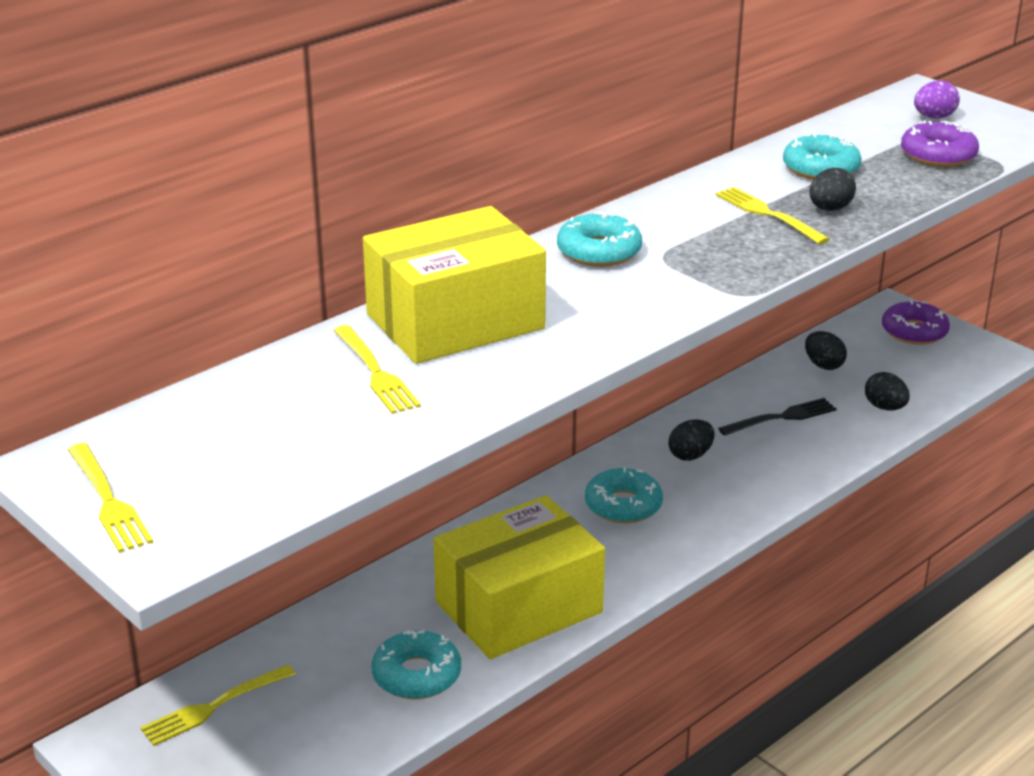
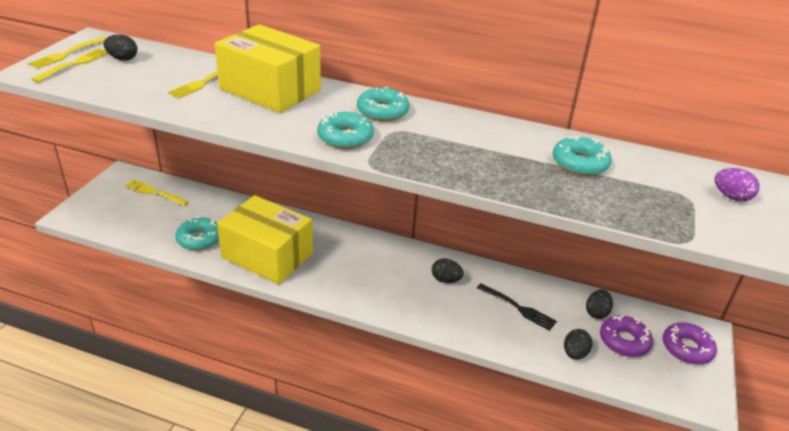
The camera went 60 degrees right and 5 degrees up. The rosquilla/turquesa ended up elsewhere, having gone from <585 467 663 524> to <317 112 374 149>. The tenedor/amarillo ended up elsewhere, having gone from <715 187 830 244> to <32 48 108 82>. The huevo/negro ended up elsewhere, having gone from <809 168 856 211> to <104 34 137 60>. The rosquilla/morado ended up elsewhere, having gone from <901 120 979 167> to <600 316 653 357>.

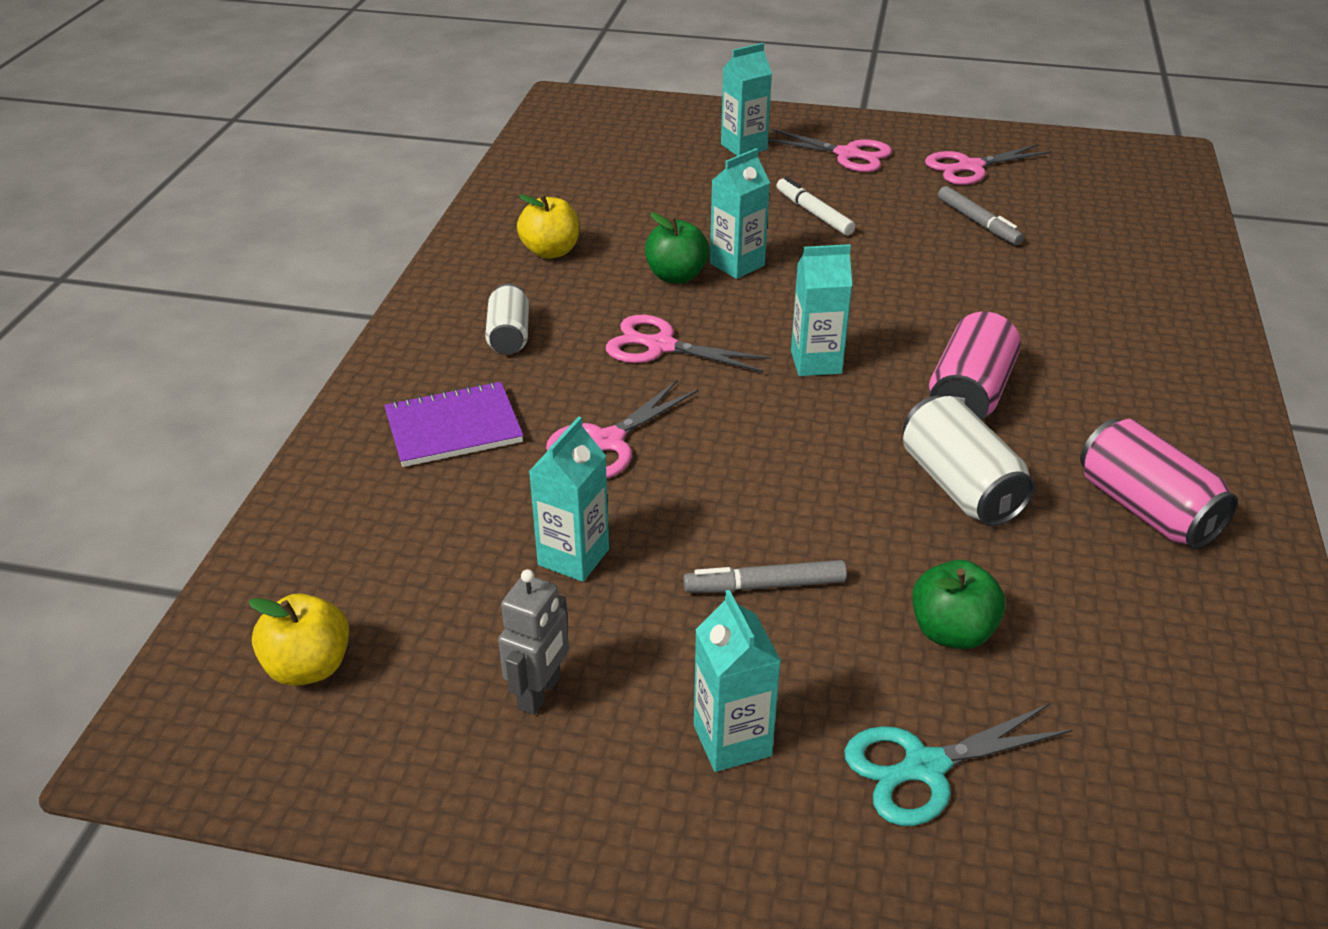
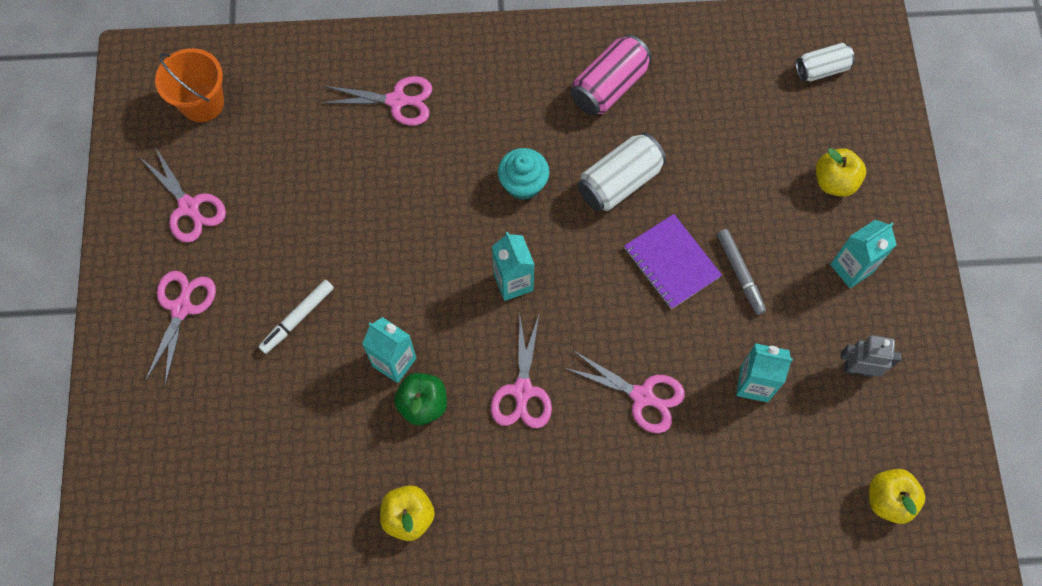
The camera went 105 degrees left and 30 degrees up. The cuaderno/morado ended up elsewhere, having gone from <384 381 524 467> to <624 214 722 309>. The lata/blanco ended up elsewhere, having gone from <485 284 529 354> to <796 43 855 81>. The second view lost the cartón de leche/turquesa at <721 43 772 156>. Where the tijeras/turquesa stood at <844 703 1073 826>, the manzana/amarillo came to stand at <816 148 866 197>. The second view lost the manzana/verde at <912 560 1006 649>. Where the lata/rosa stood at <929 312 1021 420>, the magdalena/turquesa came to stand at <498 148 549 200>. The second view lost the rotulador/gris at <938 186 1024 245>. The second view gained the balde/naranja at <155 48 224 122>. The second view gained the tijeras/rosa at <321 76 432 126>.

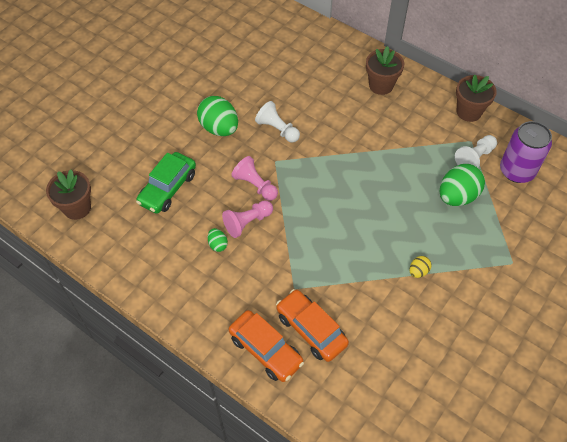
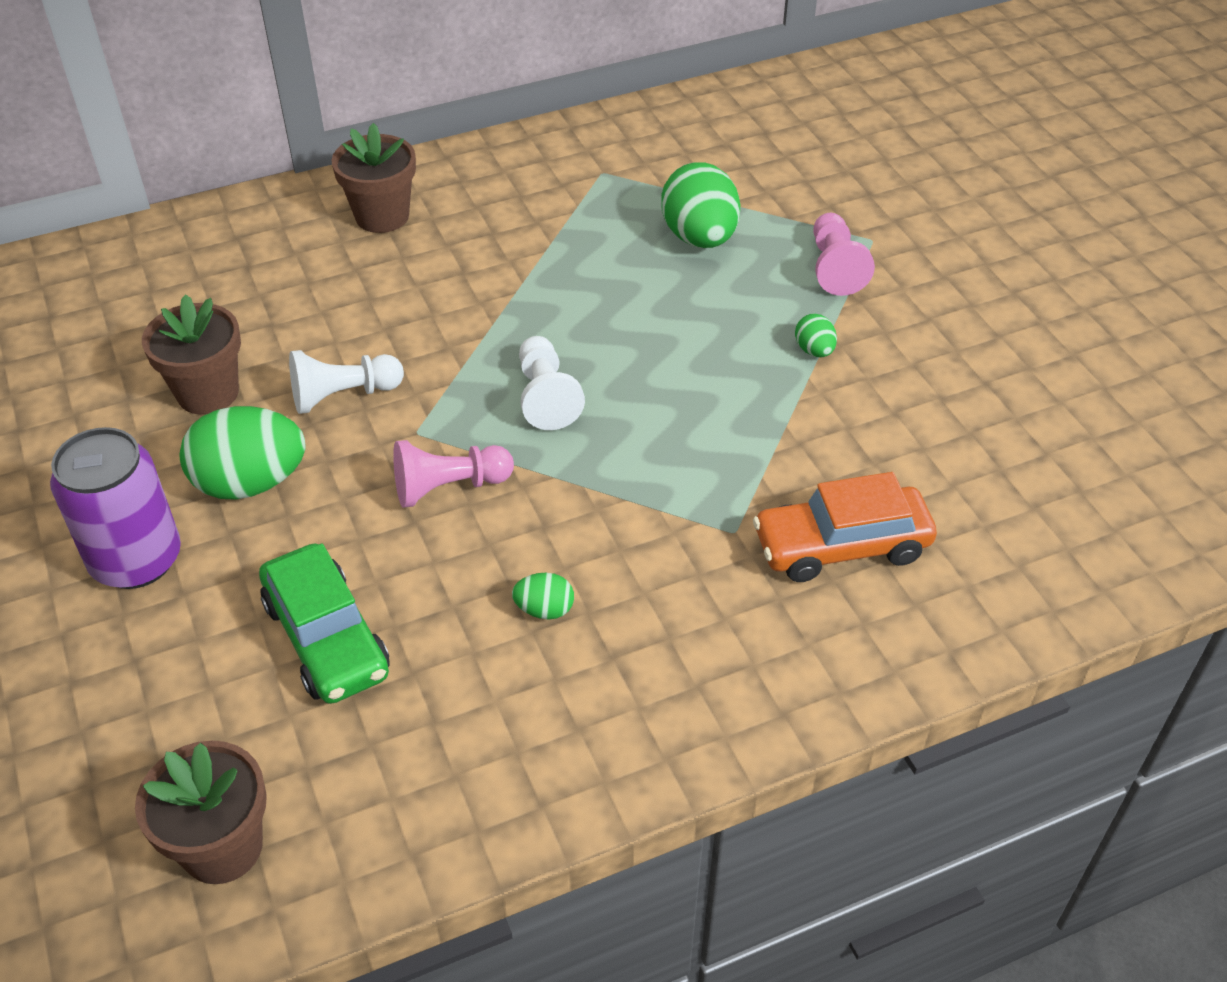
The camera went 60 degrees left and 10 degrees down. The peón/rosa ended up elsewhere, having gone from <222 200 273 238> to <813 213 875 296>. The second view lost the coche/naranja at <229 310 304 382>. What was the huevo/amarillo at <410 256 431 278> turned into the huevo/verde at <795 313 837 357>. The peón/blanco ended up elsewhere, having gone from <455 135 497 168> to <519 336 585 430>. The maceta/marrón ended up elsewhere, having gone from <456 74 497 122> to <142 294 241 414>. The lata/morado ended up elsewhere, having gone from <500 121 552 183> to <50 427 181 589>.

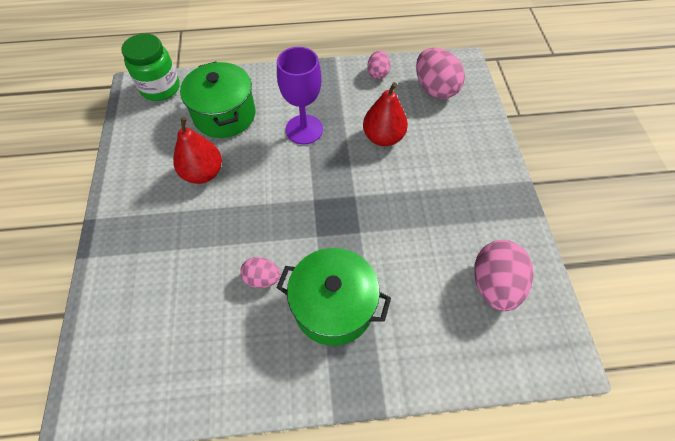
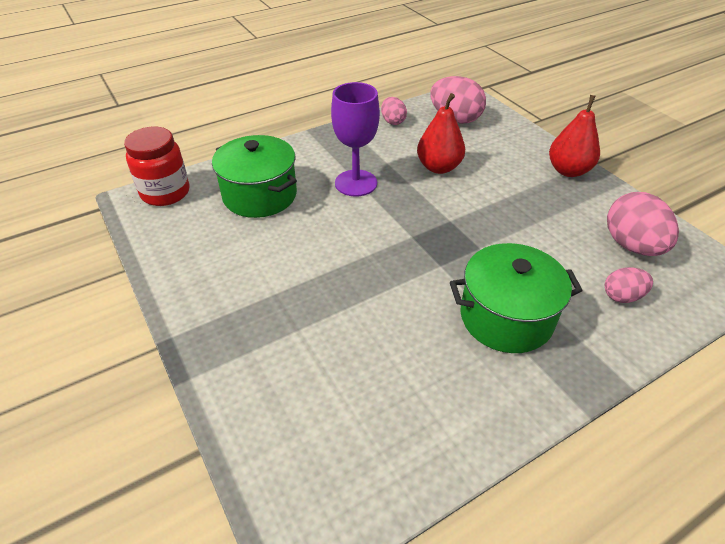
The camera went 25 degrees left and 15 degrees down. What was the tarro/verde at <121 34 180 101> turned into the tarro/rojo at <124 127 190 206>. The pera/rojo ended up elsewhere, having gone from <173 117 222 184> to <549 95 600 177>. The huevo/rosa ended up elsewhere, having gone from <240 257 281 288> to <605 267 653 303>.

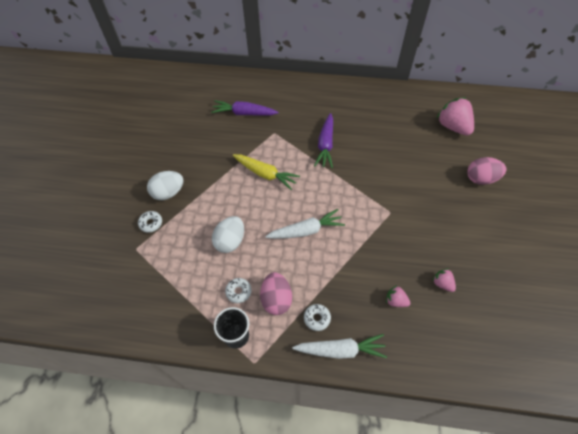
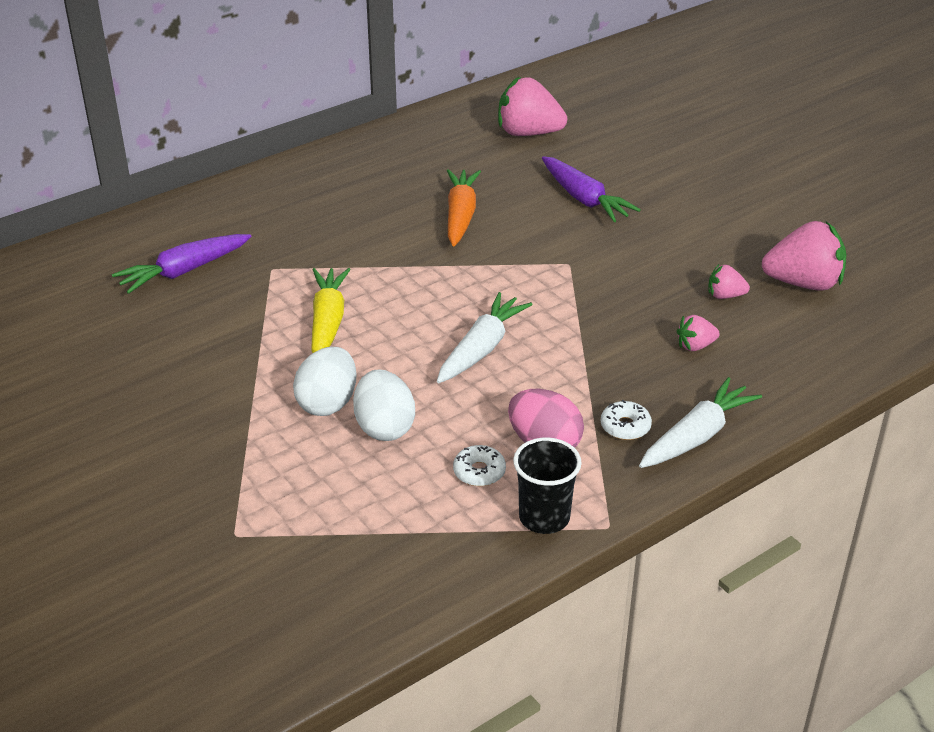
The camera went 45 degrees left and 20 degrees down. The second view lost the rosquilla/blanco at <138 211 162 233>. The huevo/blanco ended up elsewhere, having gone from <147 171 183 200> to <293 347 356 416>. The zanahoria/amarillo at <233 154 300 190> ended up facing another way, 75 degrees counterclockwise from before. The zanahoria/morado ended up elsewhere, having gone from <314 113 333 168> to <542 156 641 222>. The second view lost the huevo/rosa at <467 157 507 185>. The second view gained the zanahoria/naranja at <447 169 481 246>. The second view gained the fresa/rosa at <762 221 846 291>.

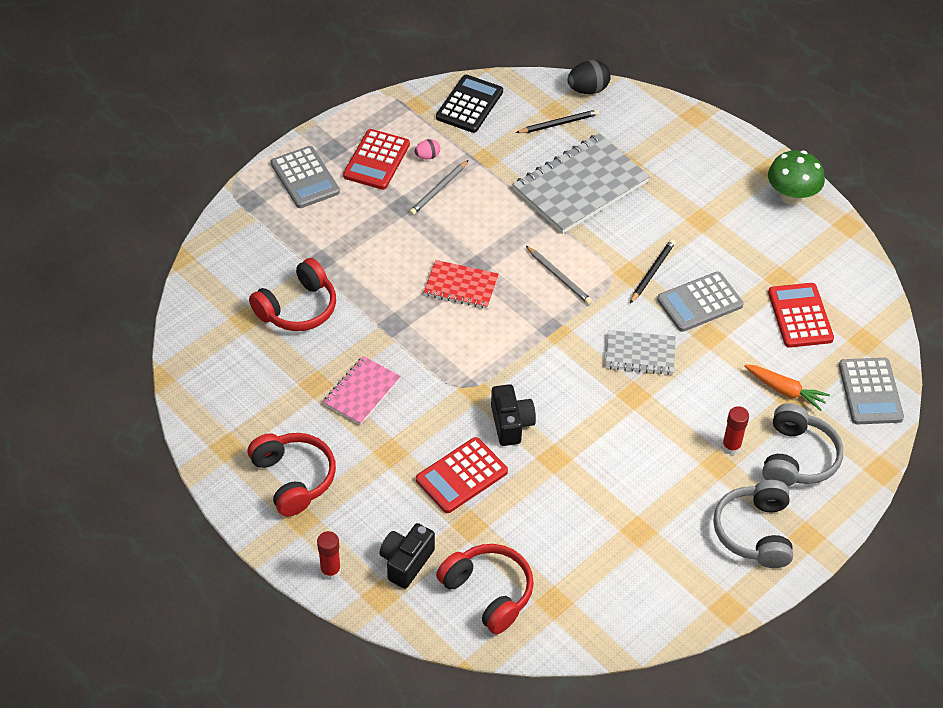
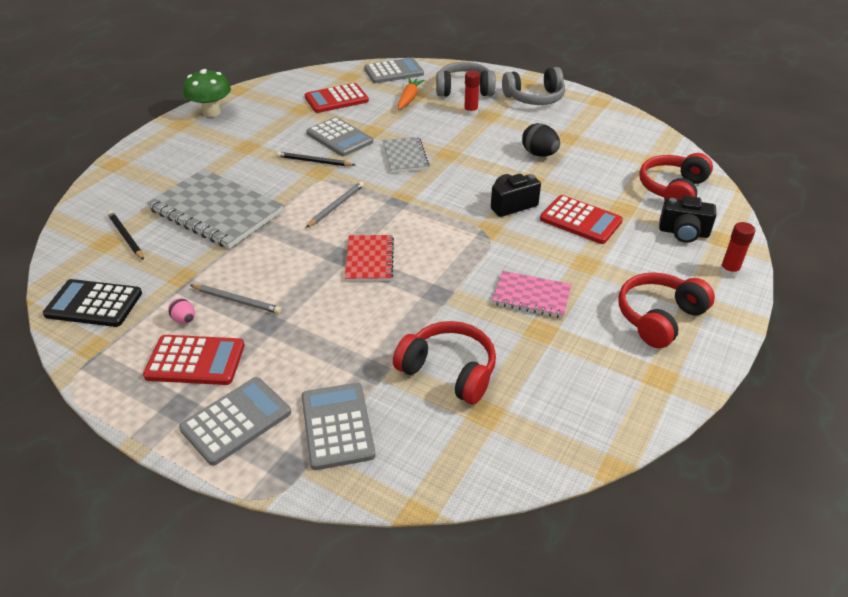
The camera went 105 degrees left and 10 degrees down. The huevo/negro ended up elsewhere, having gone from <567 60 611 94> to <522 123 560 157>. The second view gained the calculadora/gris at <301 383 376 470>.

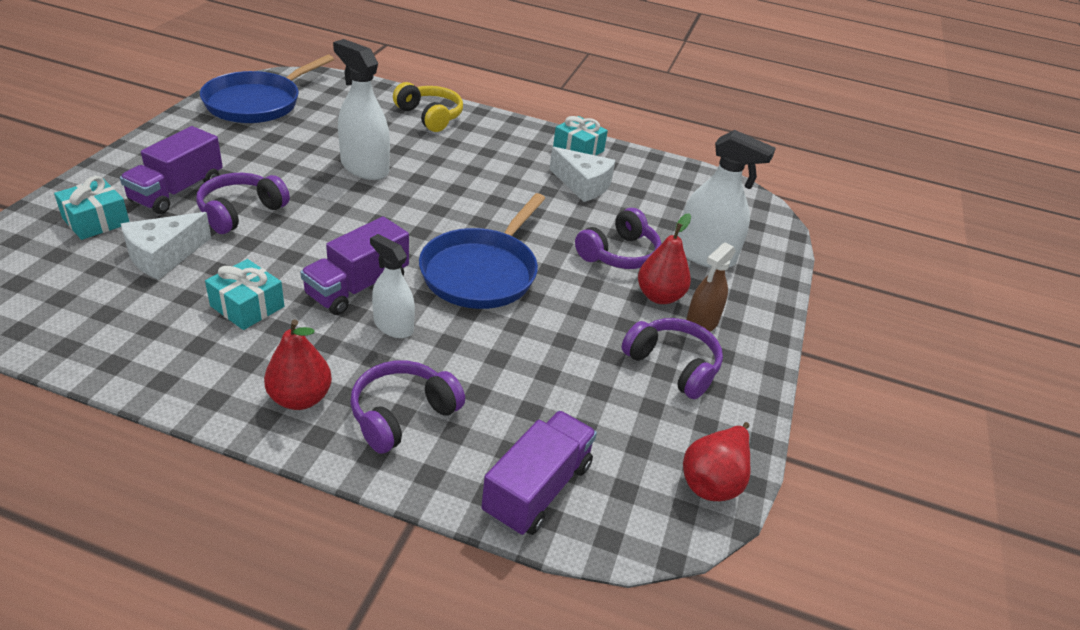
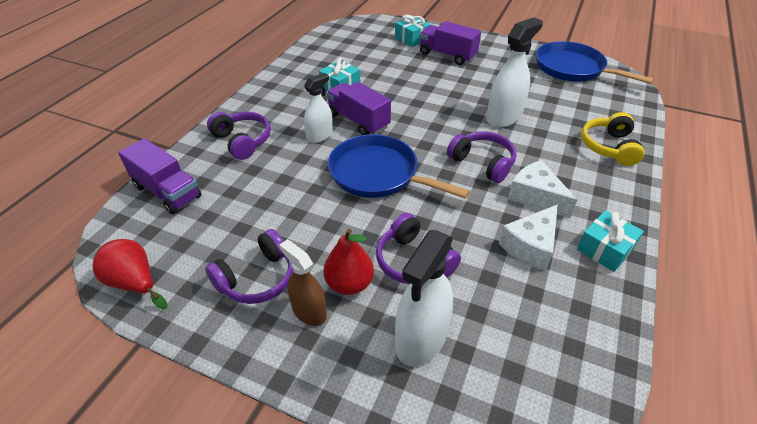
The camera went 100 degrees right and 5 degrees up. The queso/blanco ended up elsewhere, having gone from <121 212 211 280> to <508 160 577 218>. The auriculares/morado ended up elsewhere, having gone from <196 173 290 234> to <447 131 517 183>. The second view lost the pera/rojo at <264 319 332 410>. The auriculares/amarillo at <393 82 463 132> ended up facing another way, 135 degrees clockwise from before.

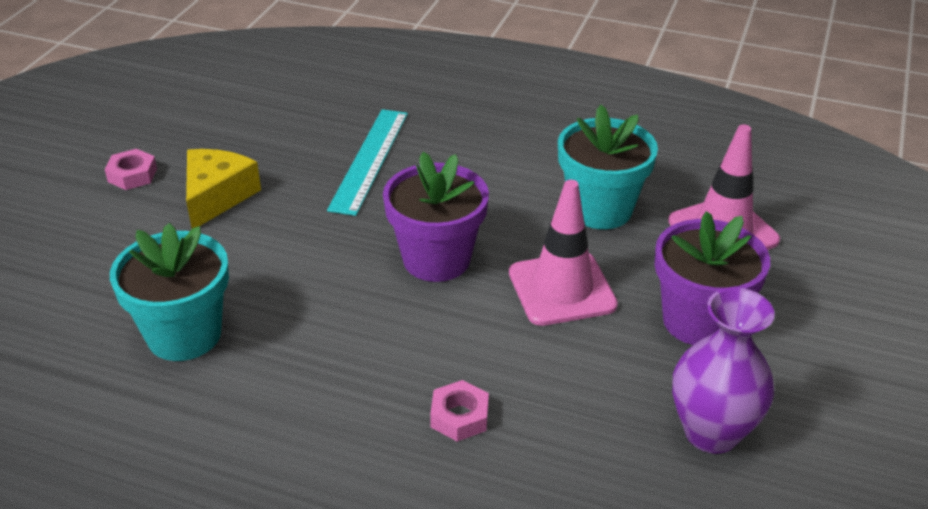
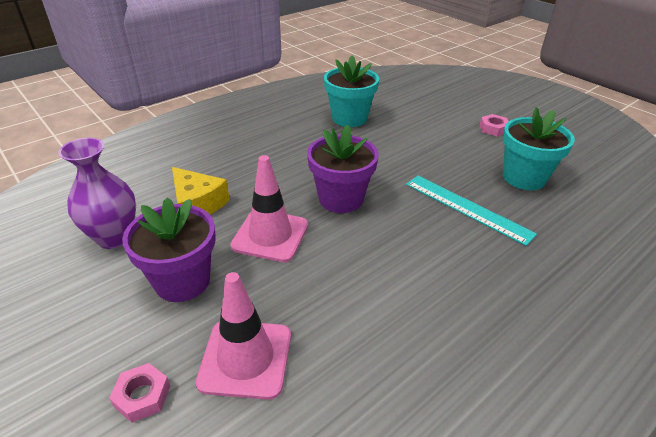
The camera went 120 degrees right and 0 degrees up. The queso/amarillo ended up elsewhere, having gone from <186 149 261 228> to <172 167 230 214>. The tuerca/rosa ended up elsewhere, having gone from <430 380 489 442> to <109 363 170 423>. The maceta/turquesa ended up elsewhere, having gone from <558 105 658 229> to <503 107 575 190>.

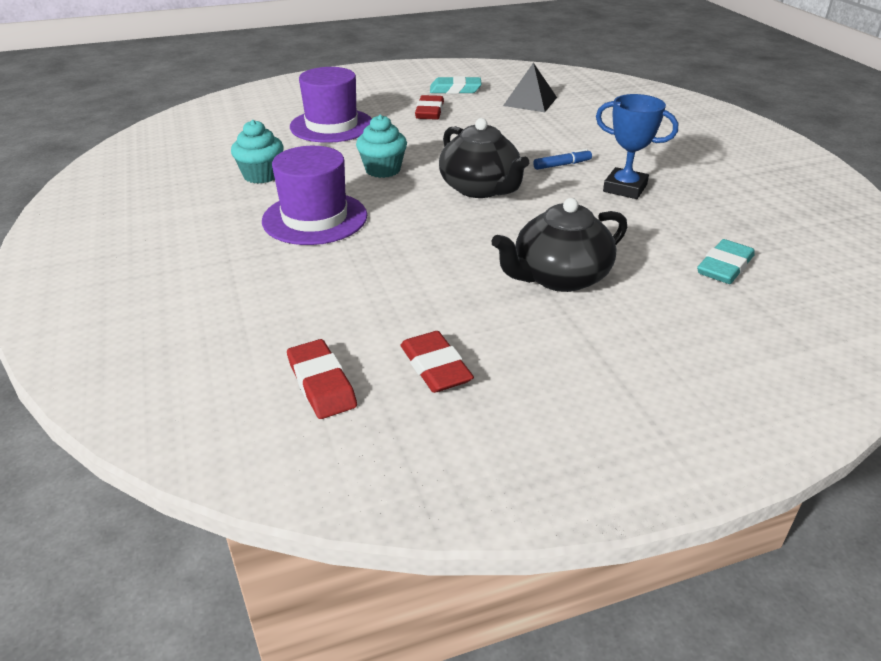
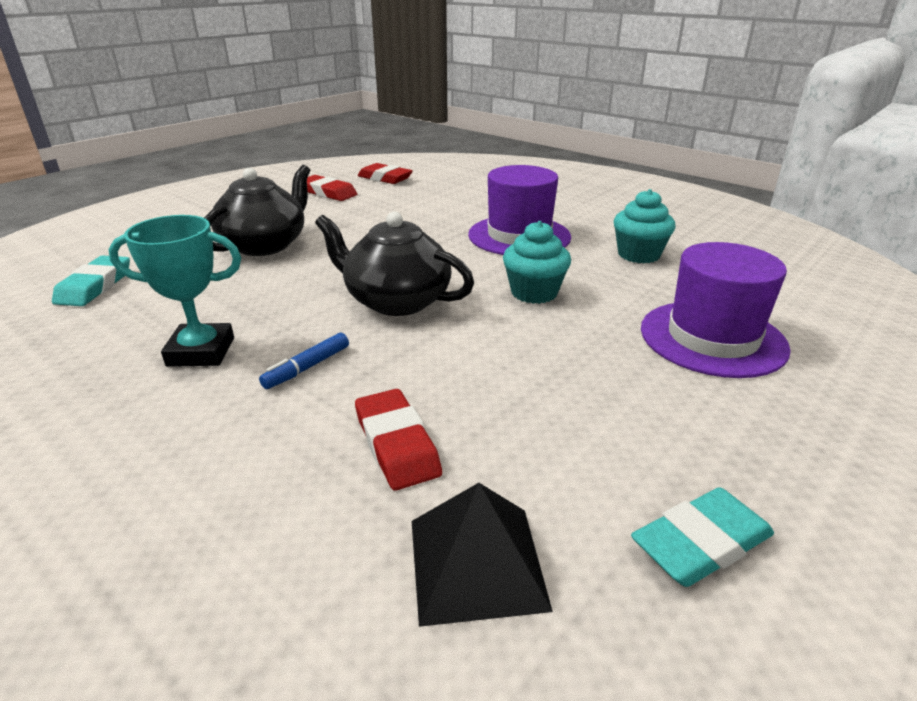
The camera went 150 degrees right and 5 degrees down. The goma de borrar/rojo ended up elsewhere, having gone from <415 95 444 120> to <355 389 442 491>. What was the trofeo/azul at <596 94 678 199> turned into the trofeo/turquesa at <108 215 241 367>.

